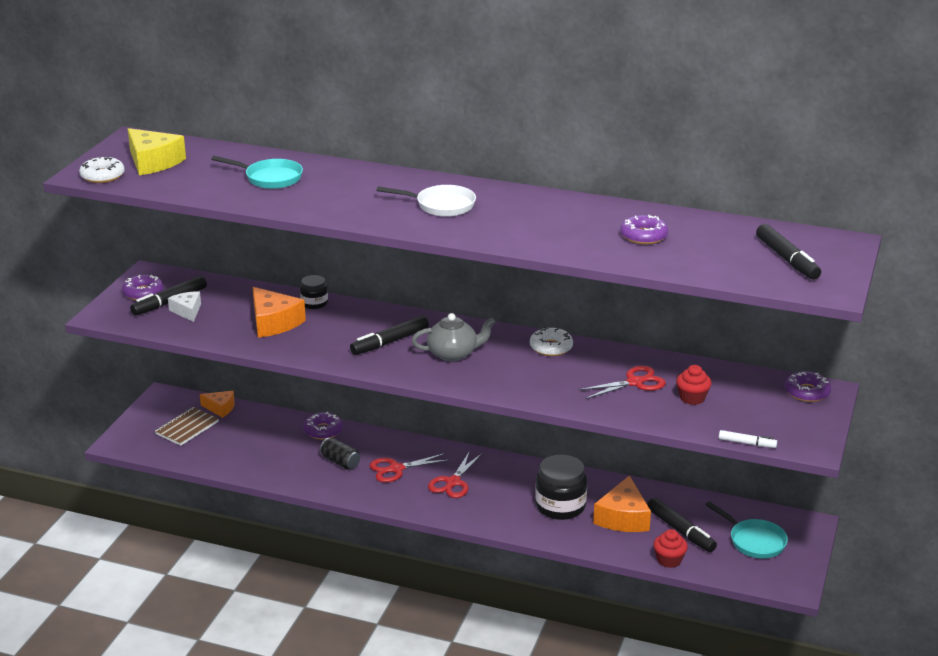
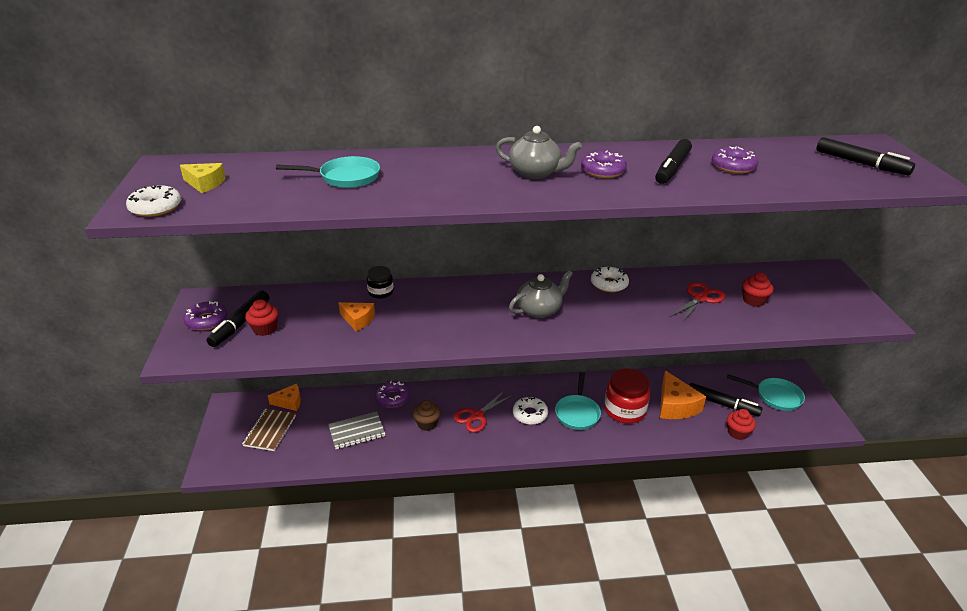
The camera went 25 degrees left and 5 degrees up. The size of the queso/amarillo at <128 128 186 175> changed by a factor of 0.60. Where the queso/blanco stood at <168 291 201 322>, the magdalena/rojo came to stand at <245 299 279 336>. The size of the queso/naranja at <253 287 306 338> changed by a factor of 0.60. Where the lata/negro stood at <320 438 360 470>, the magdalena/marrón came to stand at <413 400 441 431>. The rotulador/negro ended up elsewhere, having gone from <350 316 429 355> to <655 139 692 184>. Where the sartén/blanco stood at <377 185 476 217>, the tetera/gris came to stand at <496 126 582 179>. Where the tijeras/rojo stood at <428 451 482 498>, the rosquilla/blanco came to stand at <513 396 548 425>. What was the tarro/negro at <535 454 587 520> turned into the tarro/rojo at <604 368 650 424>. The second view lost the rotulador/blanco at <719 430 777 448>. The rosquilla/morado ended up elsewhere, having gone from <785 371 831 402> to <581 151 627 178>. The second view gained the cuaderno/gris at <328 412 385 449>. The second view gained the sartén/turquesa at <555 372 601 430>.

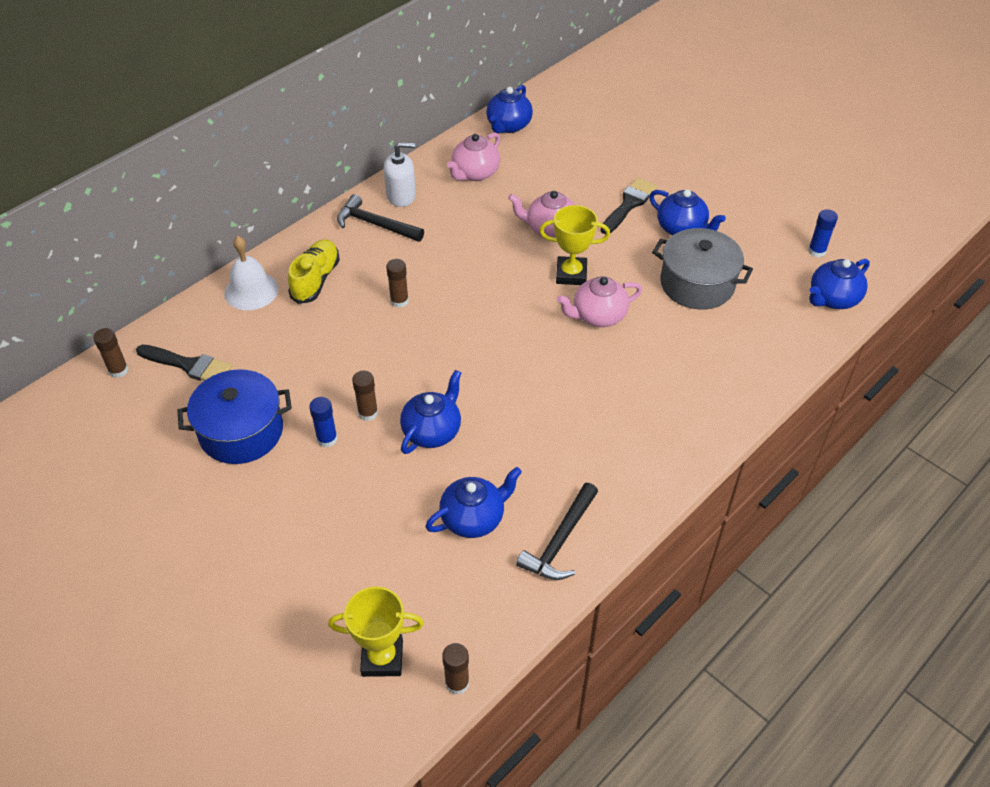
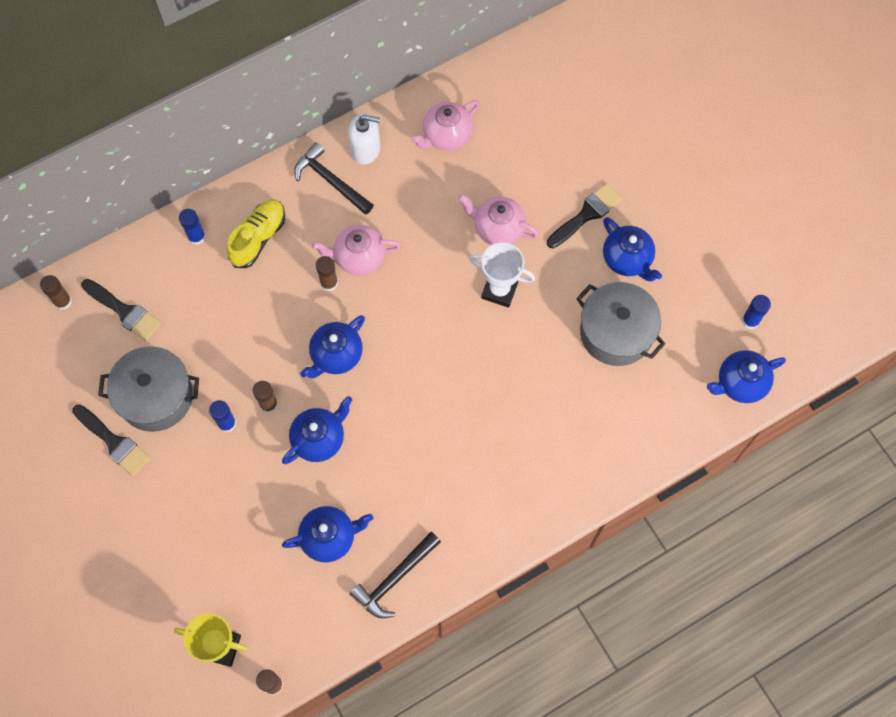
The camera went 15 degrees right and 20 degrees up. What was the olla/azul at <177 369 292 464> turned into the olla/gris at <98 346 199 432>. Where the campana/blanco stood at <224 236 279 310>, the barra de pegamento/azul came to stand at <179 209 205 245>. The tetera/azul ended up elsewhere, having gone from <486 85 533 134> to <300 315 365 378>. What was the trofeo/amarillo at <539 205 610 285> turned into the trofeo/blanco at <469 243 535 308>. The tetera/rosa ended up elsewhere, having gone from <557 276 642 327> to <312 225 401 275>. The second view gained the pincel/negro at <72 404 151 476>.

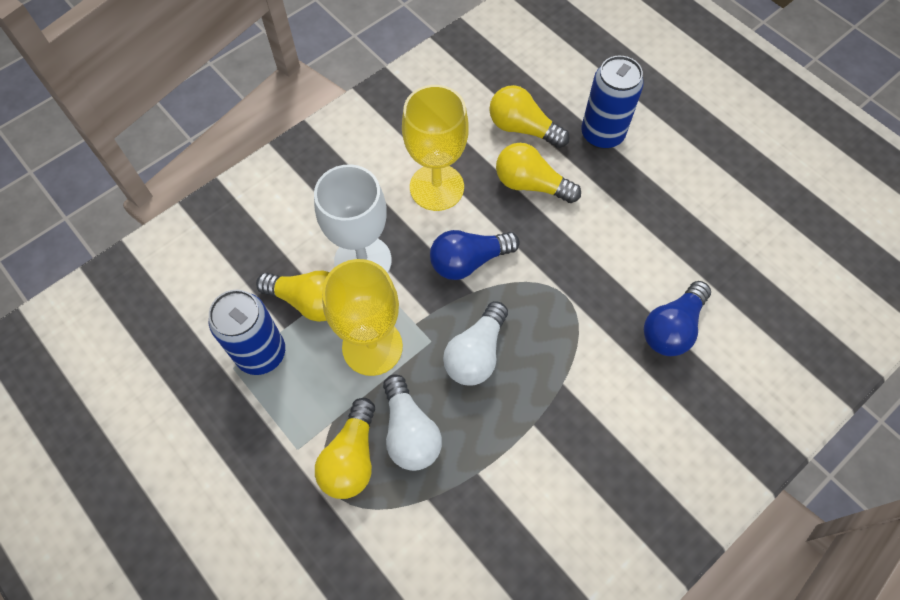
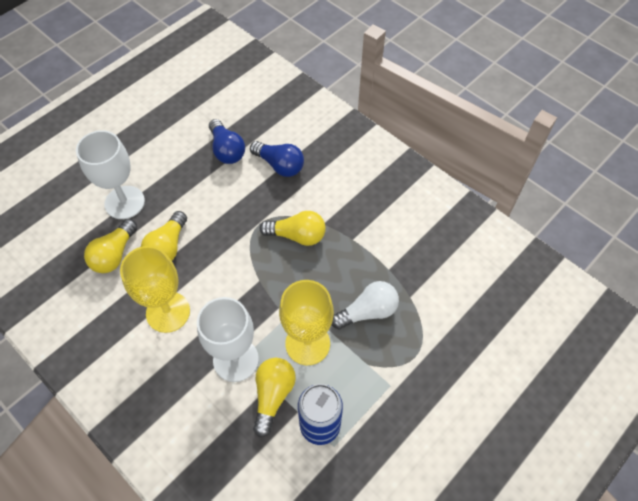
The camera went 95 degrees left and 5 degrees down. The bombilla/amarillo ended up elsewhere, having gone from <315 398 375 499> to <259 211 326 246>. The bombilla/azul ended up elsewhere, having gone from <430 230 520 280> to <209 119 245 164>. The second view lost the bombilla/blanco at <443 301 508 385>. Where the lata/azul stood at <581 56 644 149>, the copa/blanco came to stand at <76 130 145 219>.

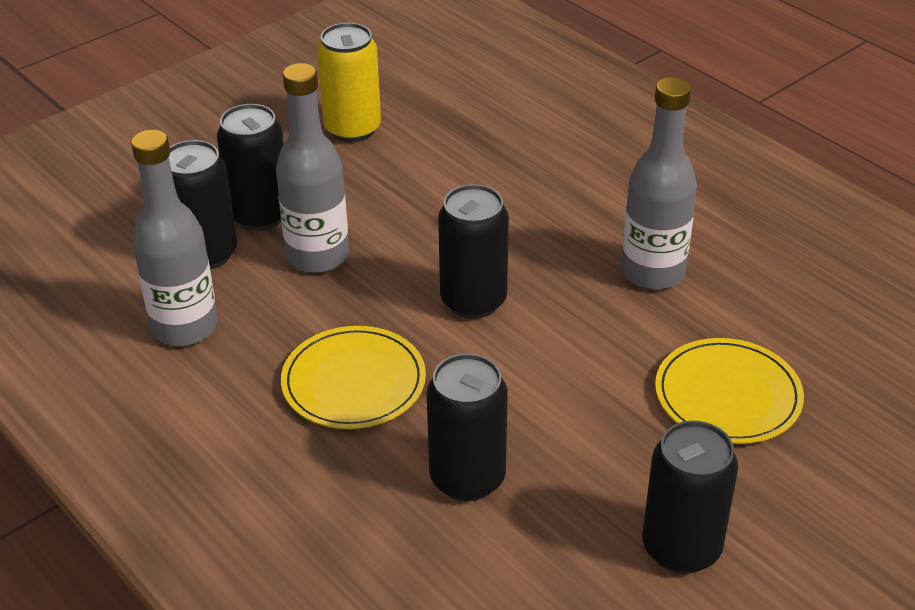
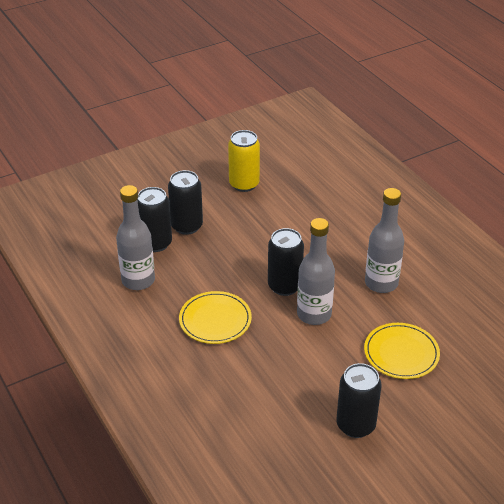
The camera went 10 degrees right and 0 degrees up. The botella/gris ended up elsewhere, having gone from <276 63 349 273> to <297 218 335 325>. The second view lost the lata/negro at <427 353 508 501>.

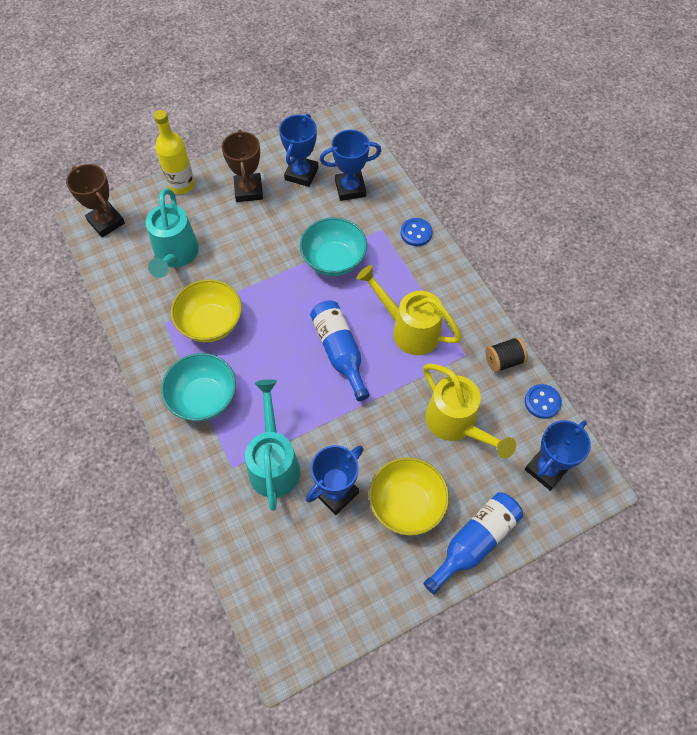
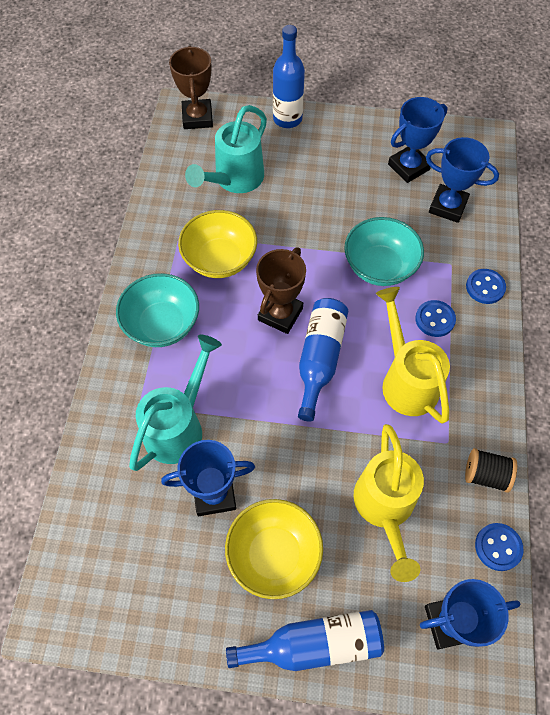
The camera went 35 degrees right and 0 degrees up. What was the botella/amarillo at <154 110 195 194> turned into the botella/azul at <273 25 305 128>. The trofeo/marrón ended up elsewhere, having gone from <221 130 263 202> to <256 247 306 334>. The second view gained the botón/azul at <415 300 456 337>.

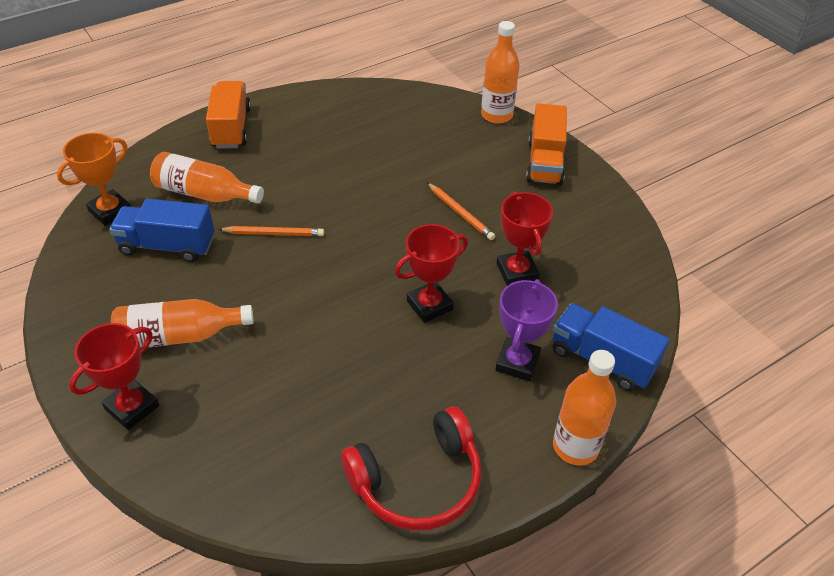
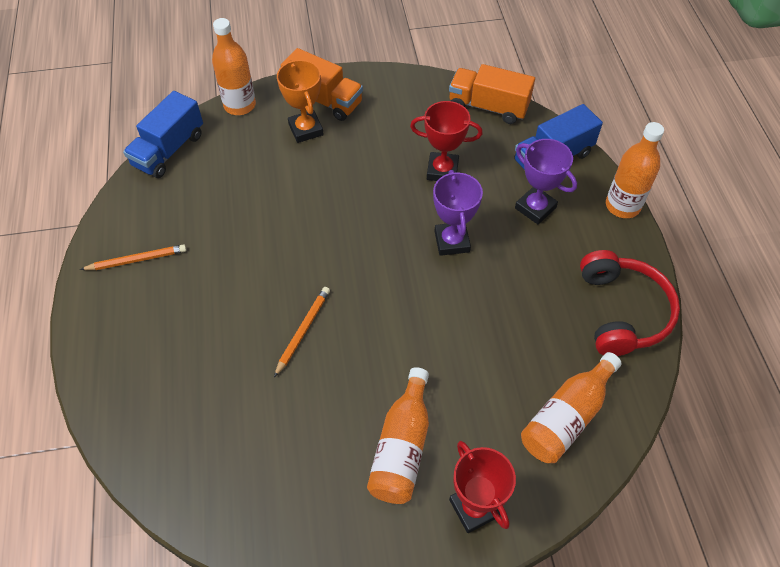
The camera went 65 degrees left and 10 degrees up. The trofeo/naranja ended up elsewhere, having gone from <57 133 131 226> to <277 60 324 143>. The camión/azul ended up elsewhere, having gone from <109 199 214 262> to <123 91 203 178>. The botella/naranja ended up elsewhere, having gone from <150 152 264 203> to <521 352 621 463>. The camión/naranja ended up elsewhere, having gone from <206 81 251 149> to <449 64 535 124>. What was the trofeo/rojo at <395 224 468 323> turned into the trofeo/morado at <433 170 483 256>. The lápiz/naranja ended up elsewhere, having gone from <427 182 495 240> to <80 244 187 270>.

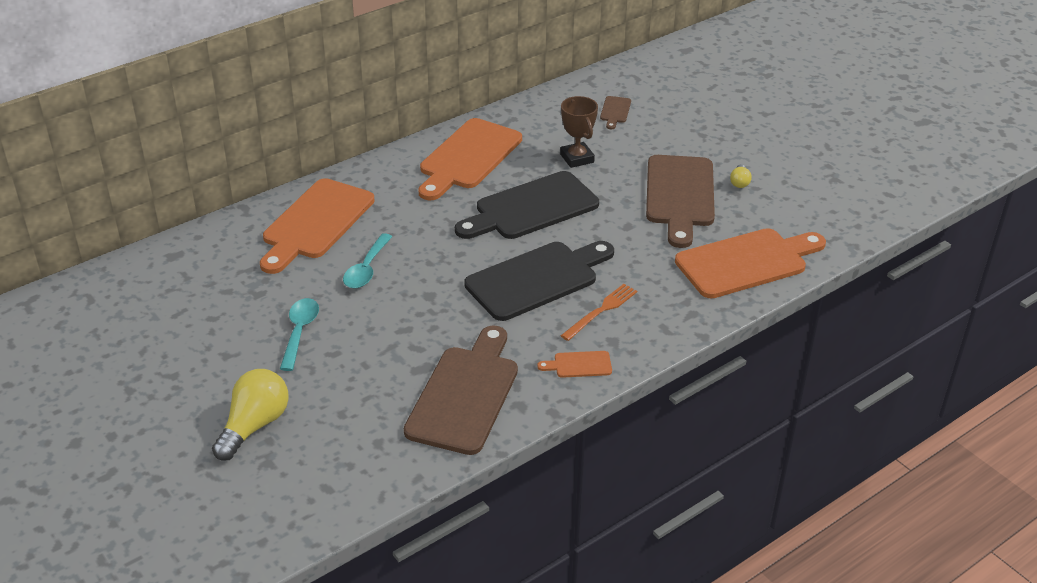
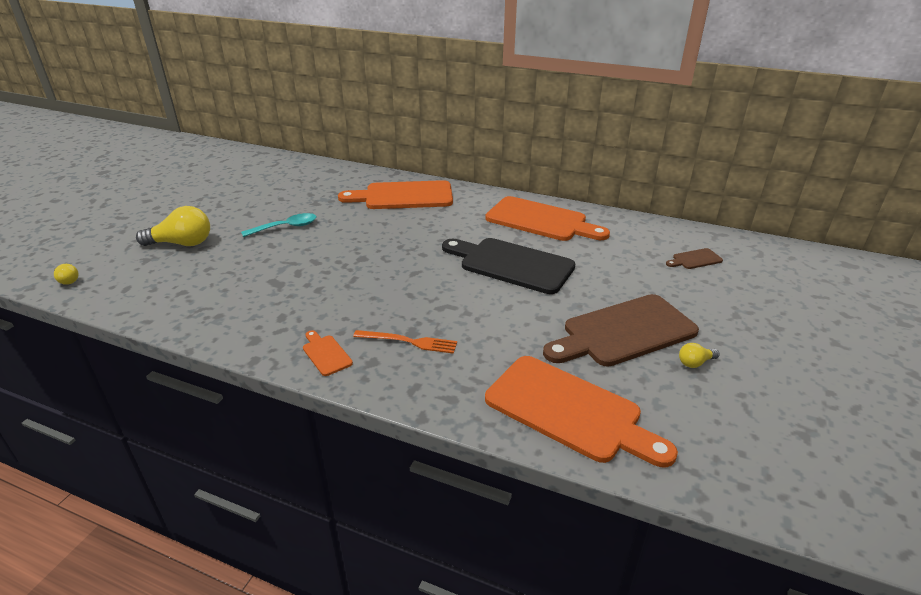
The camera went 60 degrees right and 5 degrees down. The second view lost the cuchara/turquesa at <343 233 392 288>. The second view lost the tabla de cortar/marrón at <404 325 518 455>. The tabla de cortar/naranja at <418 118 522 200> ended up facing another way, 150 degrees counterclockwise from before. The second view lost the tabla de cortar/negro at <464 241 614 321>. The second view lost the trofeo/marrón at <560 96 598 168>. The second view gained the bombilla/amarillo at <54 264 79 285>.

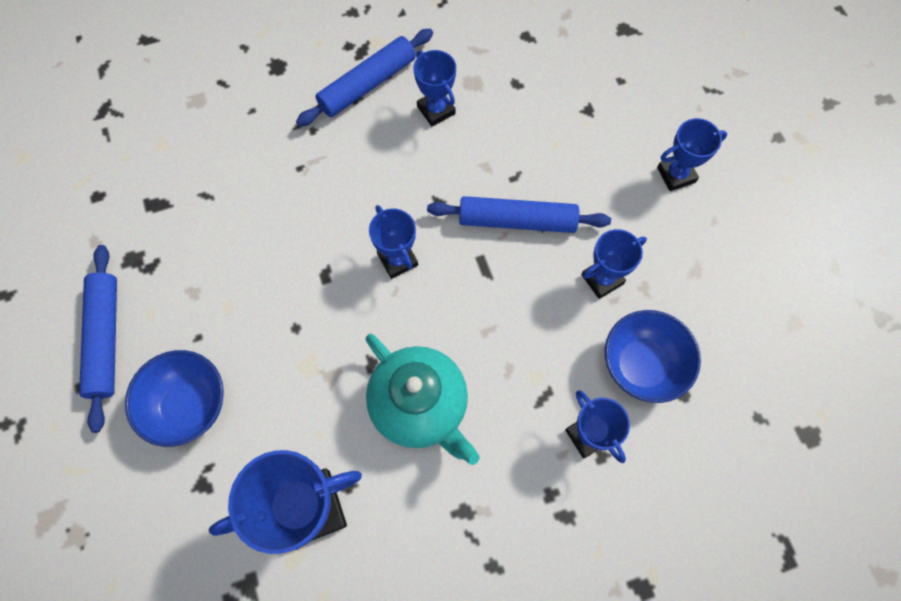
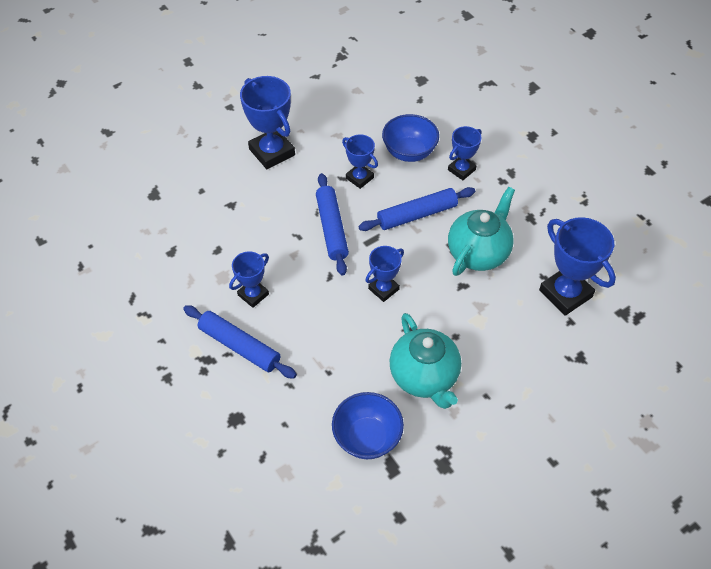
The camera went 105 degrees left and 15 degrees down. The rodillo/azul ended up elsewhere, having gone from <79 245 117 433> to <358 187 475 231>. The cuenco/azul ended up elsewhere, having gone from <125 350 224 447> to <332 392 404 459>. The size of the trofeo/azul at <657 118 727 191> changed by a factor of 1.70. The second view gained the tetera/turquesa at <389 313 461 409>.

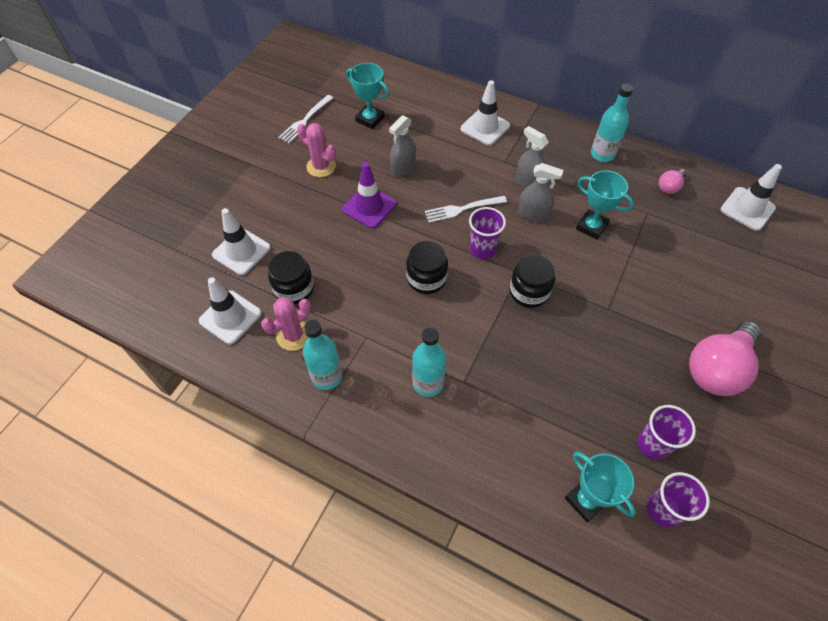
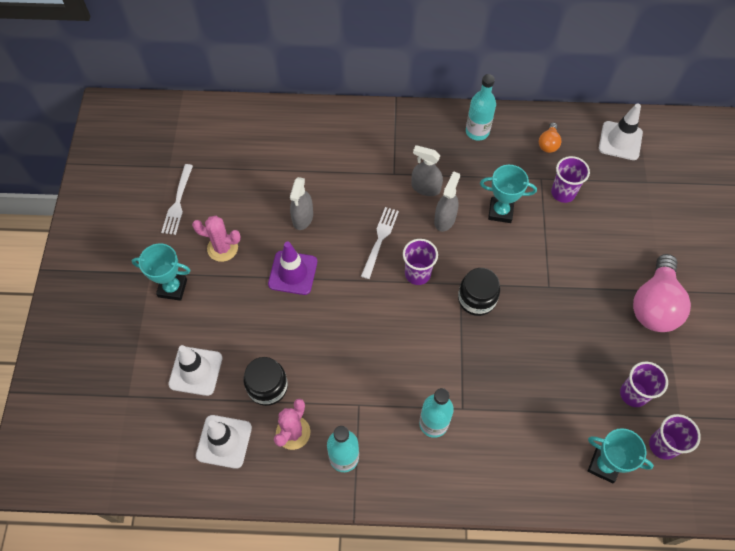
The camera went 25 degrees left and 5 degrees up. The trofeo/turquesa ended up elsewhere, having gone from <346 63 389 129> to <132 243 191 301>. The second view lost the tarro/negro at <406 241 448 294>. The tenedor/blanco at <425 196 507 223> ended up facing another way, 150 degrees clockwise from before. The second view lost the cono de tráfico/blanco at <461 80 510 145>. The pulverizador/gris at <518 163 563 222> ended up facing another way, 60 degrees counterclockwise from before. What was the bombilla/rosa at <659 169 686 194> turned into the bombilla/naranja at <539 123 561 153>. The second view gained the vaso/morado at <551 156 590 203>.

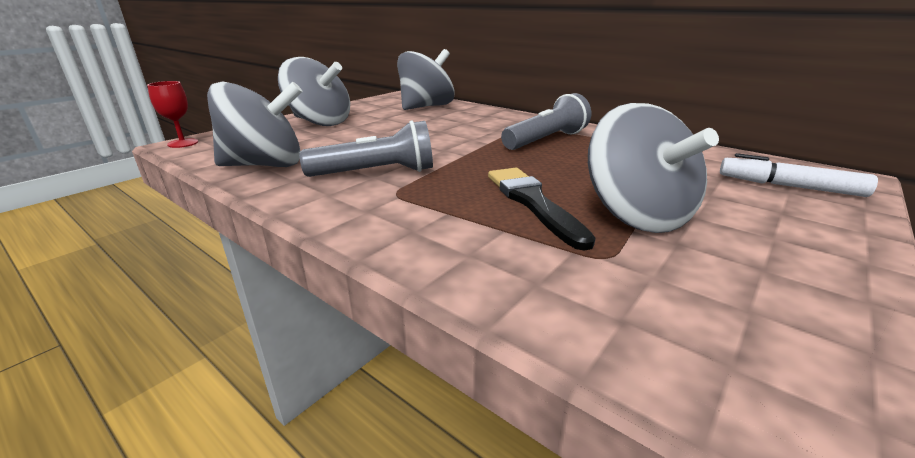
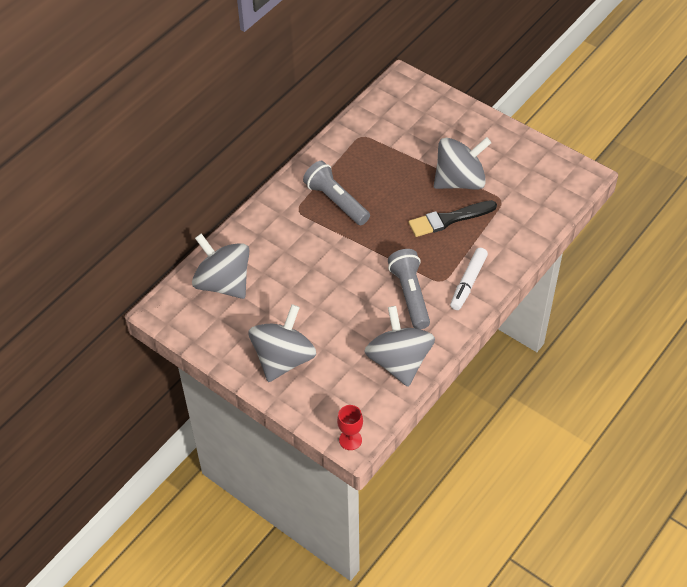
The camera went 90 degrees left and 25 degrees up. The rotulador/blanco ended up elsewhere, having gone from <720 153 878 197> to <450 248 488 310>.

